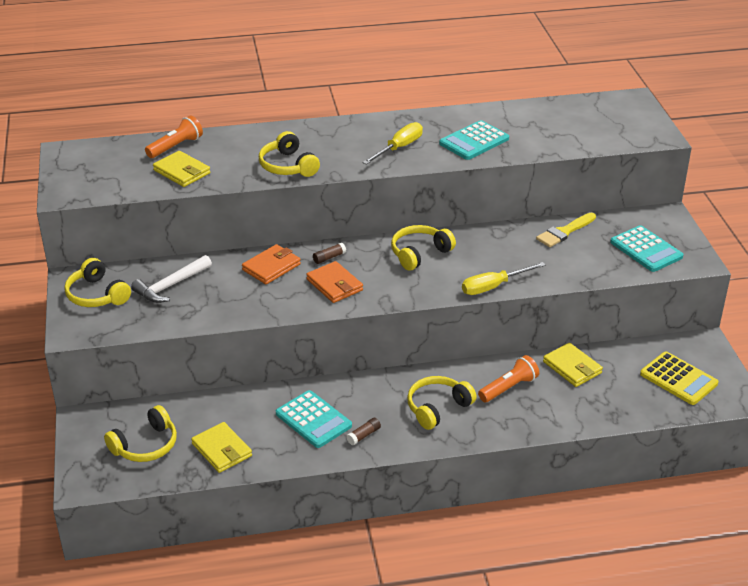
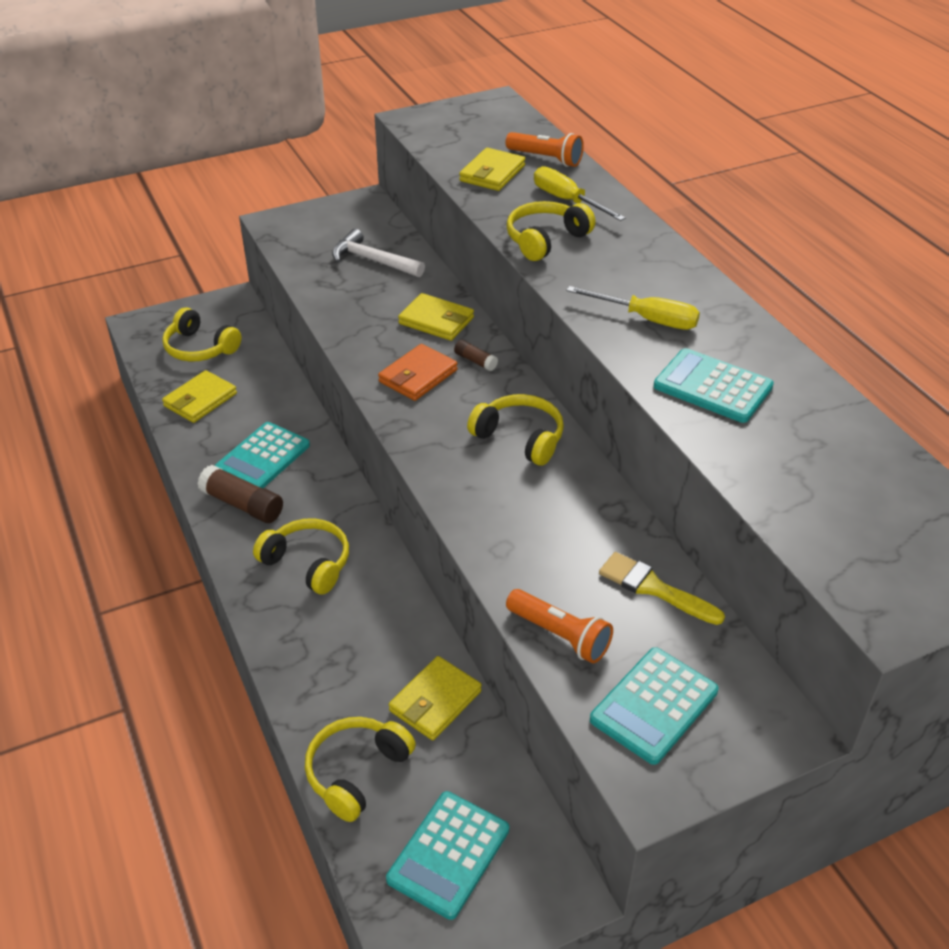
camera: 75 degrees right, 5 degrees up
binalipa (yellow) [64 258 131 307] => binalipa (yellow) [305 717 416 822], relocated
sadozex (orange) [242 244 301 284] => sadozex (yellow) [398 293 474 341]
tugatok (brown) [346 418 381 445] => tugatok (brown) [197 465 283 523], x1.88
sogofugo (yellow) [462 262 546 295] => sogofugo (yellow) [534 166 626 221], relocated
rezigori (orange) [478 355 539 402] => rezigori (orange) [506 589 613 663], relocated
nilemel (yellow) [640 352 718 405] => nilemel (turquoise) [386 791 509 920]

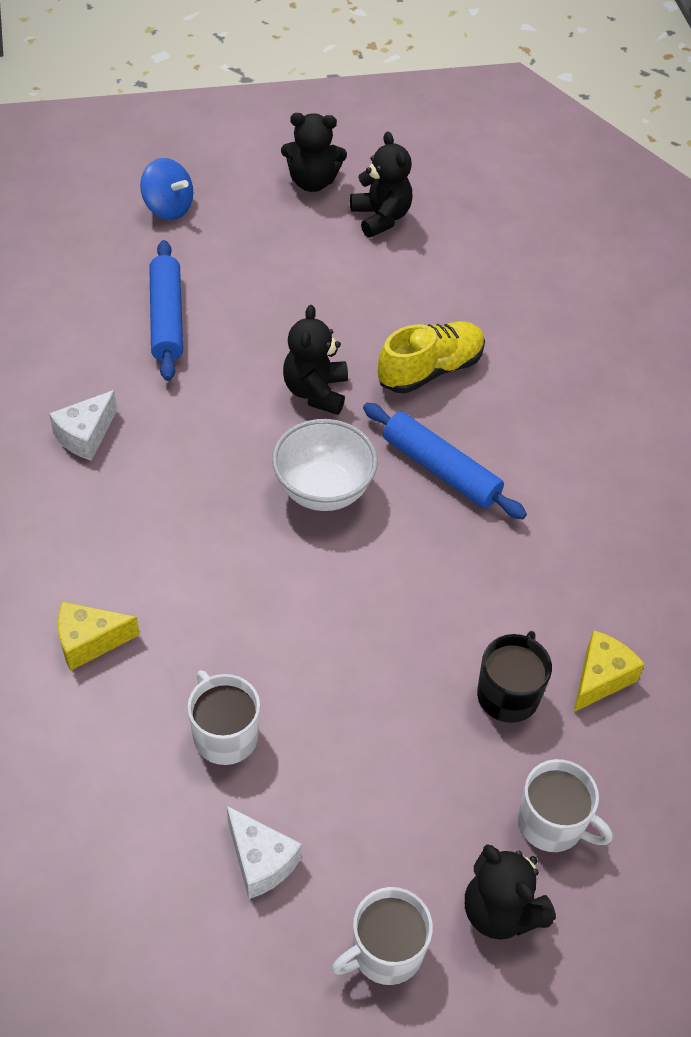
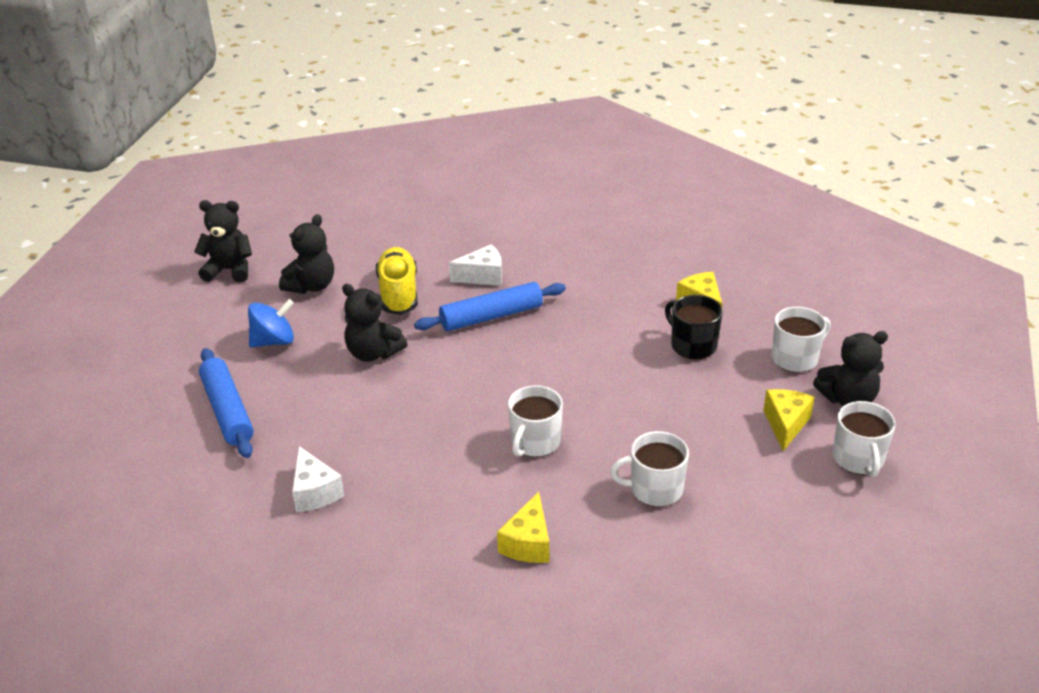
camera: 60 degrees left, 15 degrees down
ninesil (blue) [140 158 193 220] => ninesil (blue) [248 299 294 348], relocated
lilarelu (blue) [149 240 183 381] => lilarelu (blue) [199 348 254 458], 45 degrees clockwise
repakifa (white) [227 806 302 899] => repakifa (white) [449 244 502 286], relocated
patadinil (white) [272 419 378 511] => nothing
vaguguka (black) [281 113 347 192] => vaguguka (black) [279 214 334 294], relocated
nothing => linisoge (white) [508 385 563 457]
nothing => repakifa (yellow) [763 389 815 451]

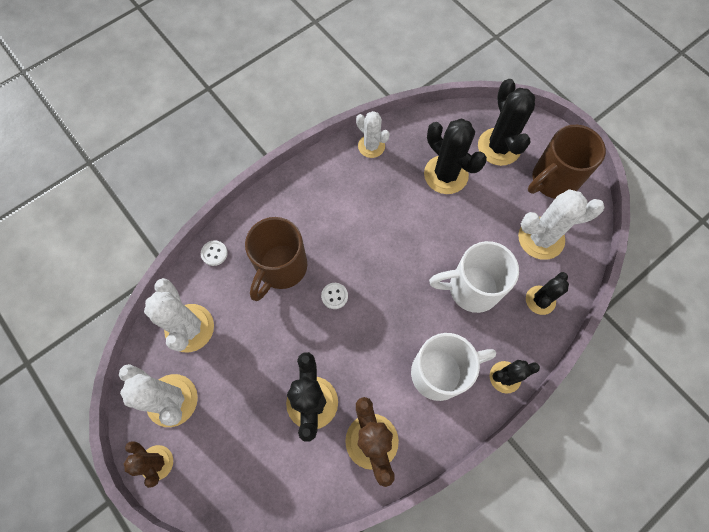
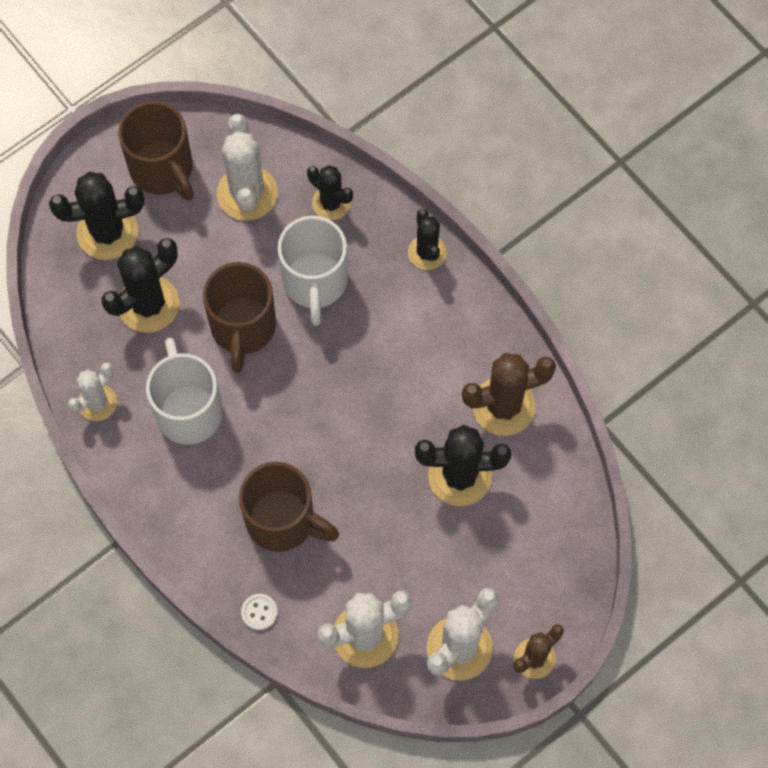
camera: 90 degrees left, 0 degrees up
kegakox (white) [321 283 348 309] => nothing
linisoge (white) [411 333 496 401] => linisoge (white) [146 338 223 445], relocated
nothing => linisoge (brown) [203 262 276 373]

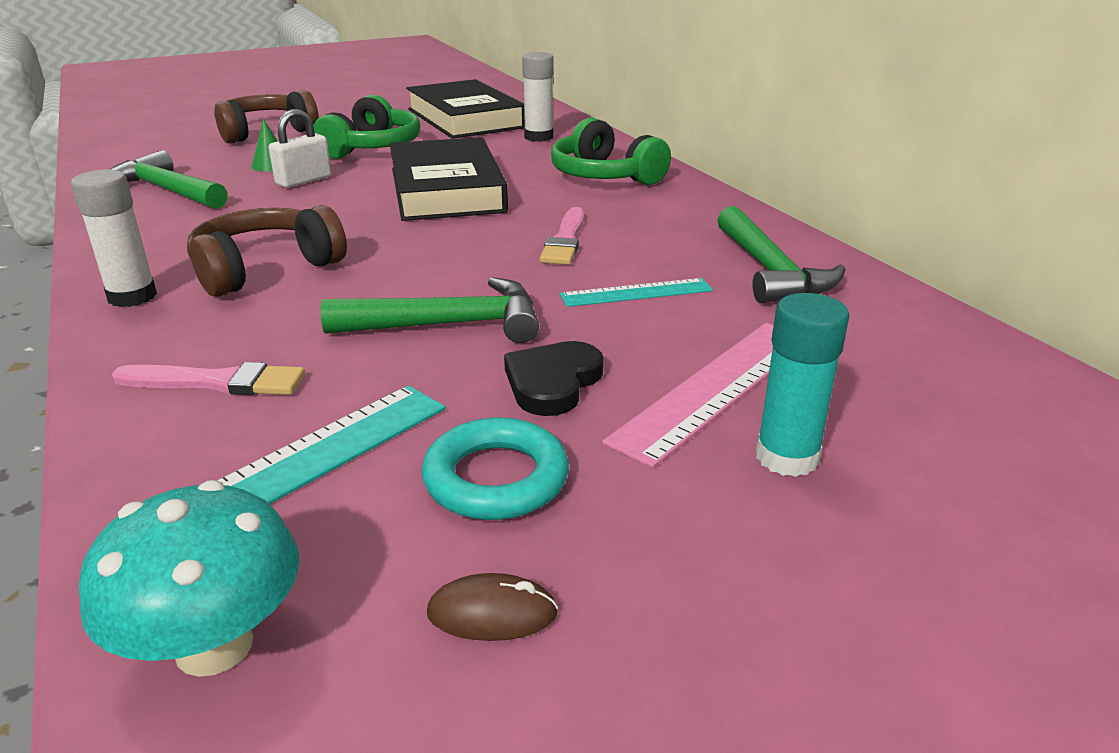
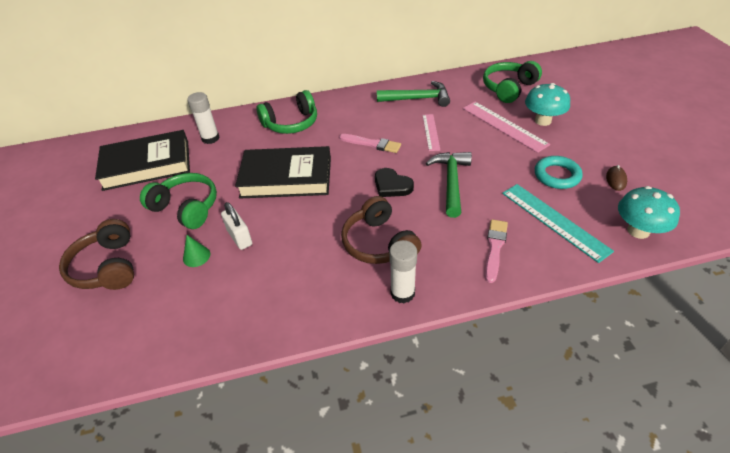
camera: 75 degrees left, 15 degrees up
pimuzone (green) [109 150 228 209] => nothing
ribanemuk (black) [504 341 604 416] => ribanemuk (black) [375 168 414 197], relocated
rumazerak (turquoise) [560 278 713 307] => rumazerak (pink) [422 114 440 151]
tugatok (turquoise) [756 293 850 477] => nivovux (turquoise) [525 83 570 126]
nothing => binalipa (green) [483 61 542 103]

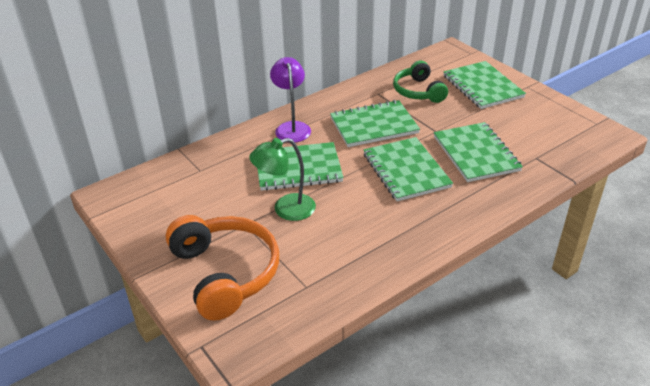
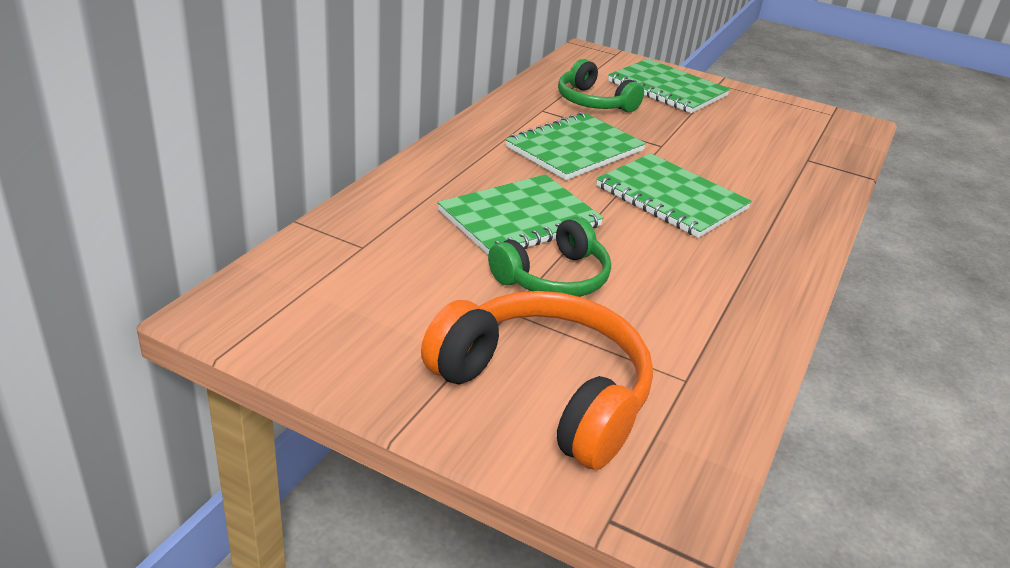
camera: 30 degrees left, 5 degrees down
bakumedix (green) [249 138 316 221] => binalipa (green) [488 217 611 297]
bakumedix (purple) [270 57 311 142] => nothing
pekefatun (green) [434 122 523 182] => nothing

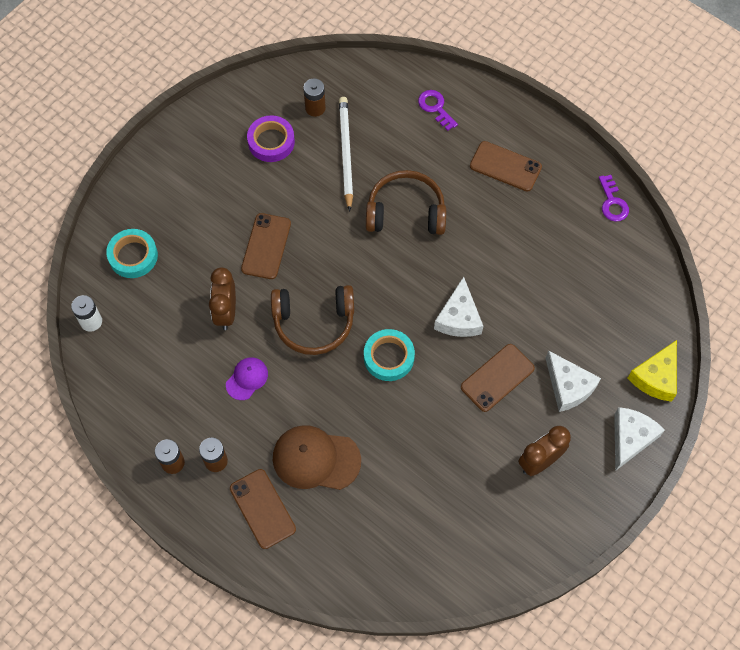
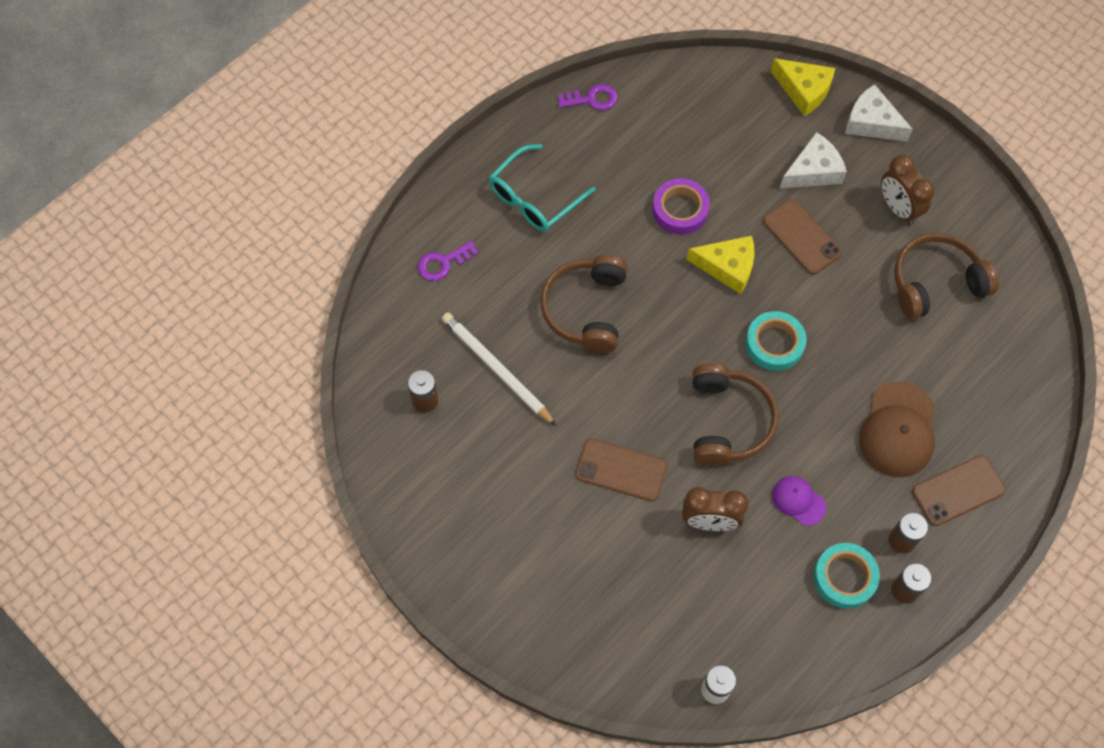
camera: 85 degrees left, 0 degrees up
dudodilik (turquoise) [106 229 158 278] => dudodilik (turquoise) [813 543 880 609], relocated
dudodilik (purple) [247 115 295 162] => dudodilik (purple) [652 178 710 235], relocated
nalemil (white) [339 97 353 212] => nalemil (white) [442 312 557 426], 45 degrees clockwise
repakifa (white) [434 277 483 337] => repakifa (yellow) [687 236 754 294]
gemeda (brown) [470 141 542 192] => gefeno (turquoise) [489 144 596 232]
nothing => binalipa (brown) [894 233 999 320]

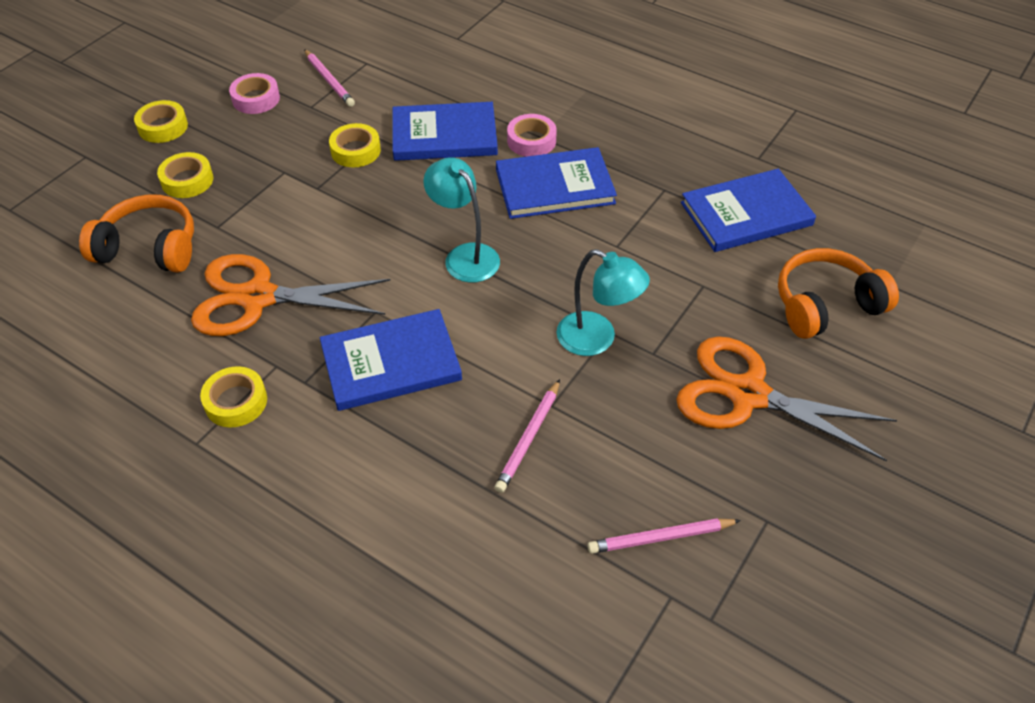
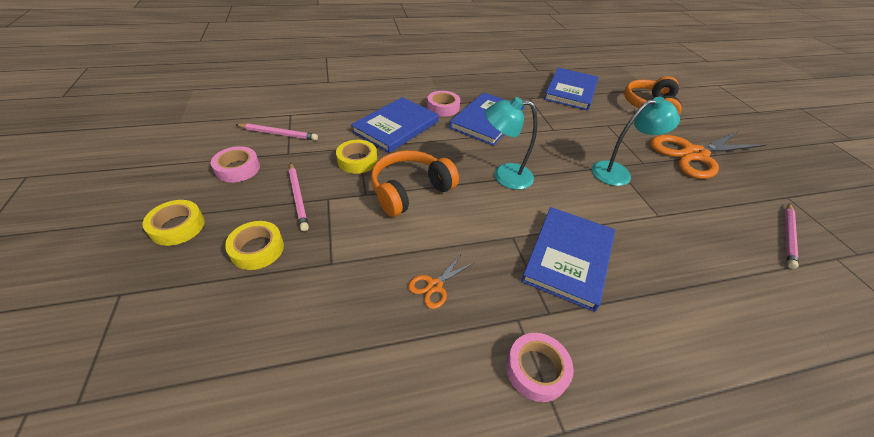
camera: 50 degrees left, 5 degrees down
binalipa (orange) [79 194 194 273] => binalipa (orange) [371 150 459 217], relocated
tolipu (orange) [191 254 391 336] => tolipu (orange) [408 254 475 309], x0.41
dudodilik (yellow) [200 366 267 427] => dudodilik (pink) [506 333 574 402]
nalemil (pink) [494 379 560 493] => nalemil (pink) [289 163 309 231], relocated

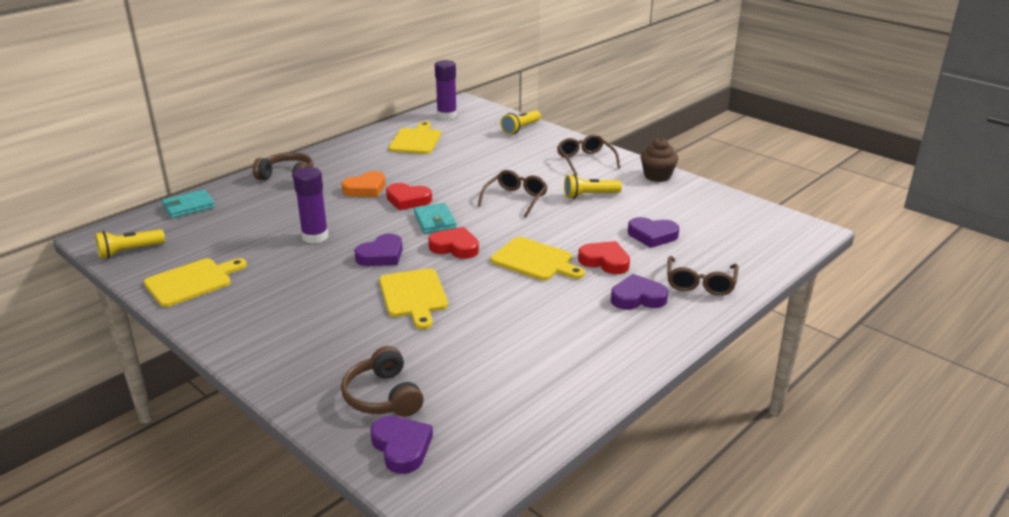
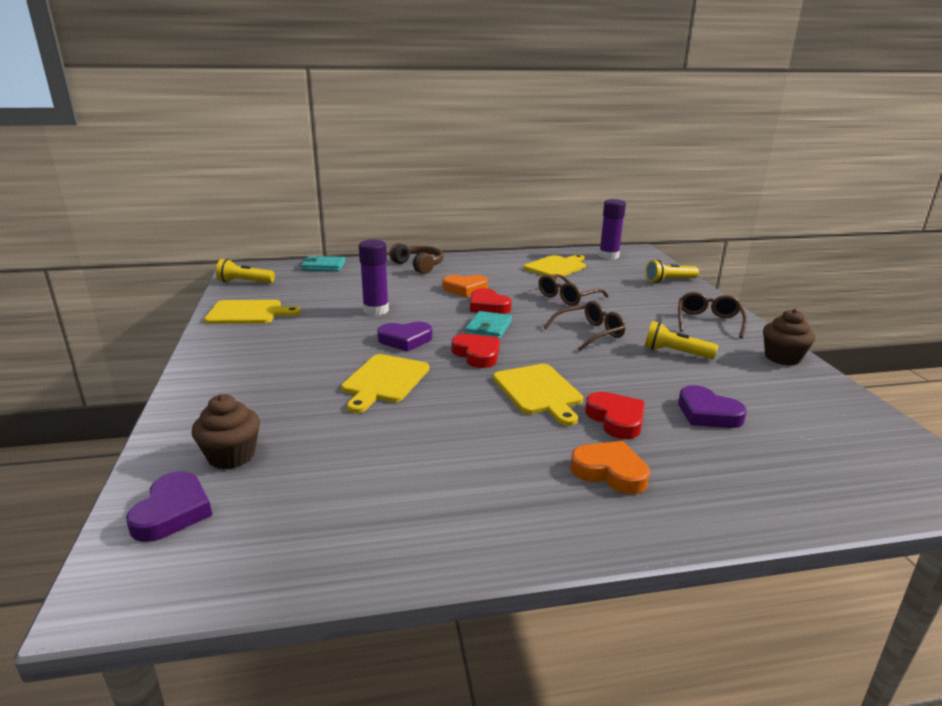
camera: 35 degrees right, 5 degrees down
binalipa (brown) [341 346 424 417] => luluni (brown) [192 394 260 469]
ribanemuk (purple) [611 274 668 310] => ribanemuk (orange) [570 441 650 494]
gefeno (brown) [667 256 738 296] => gefeno (brown) [539 274 609 306], relocated

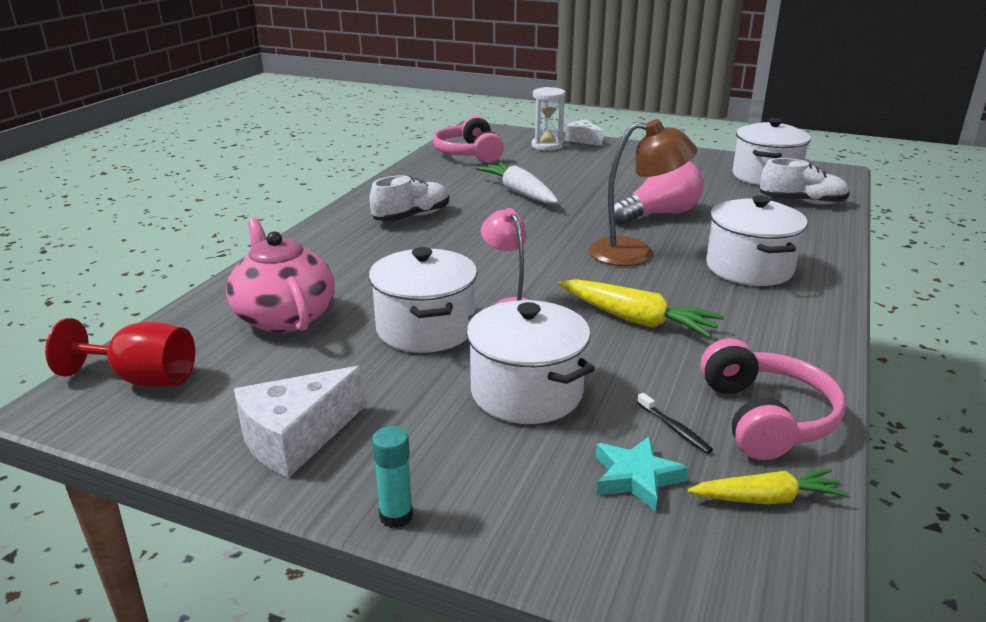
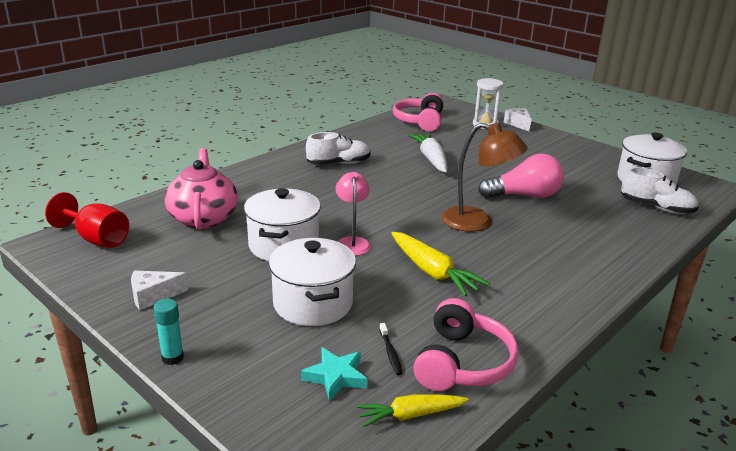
camera: 20 degrees right, 0 degrees up
repakifa (white) [234 365 366 478] => repakifa (white) [131 271 188 310], x0.64
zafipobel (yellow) [688 469 849 504] => zafipobel (yellow) [356 394 469 427], 150 degrees clockwise
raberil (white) [706 195 808 286] => nothing

